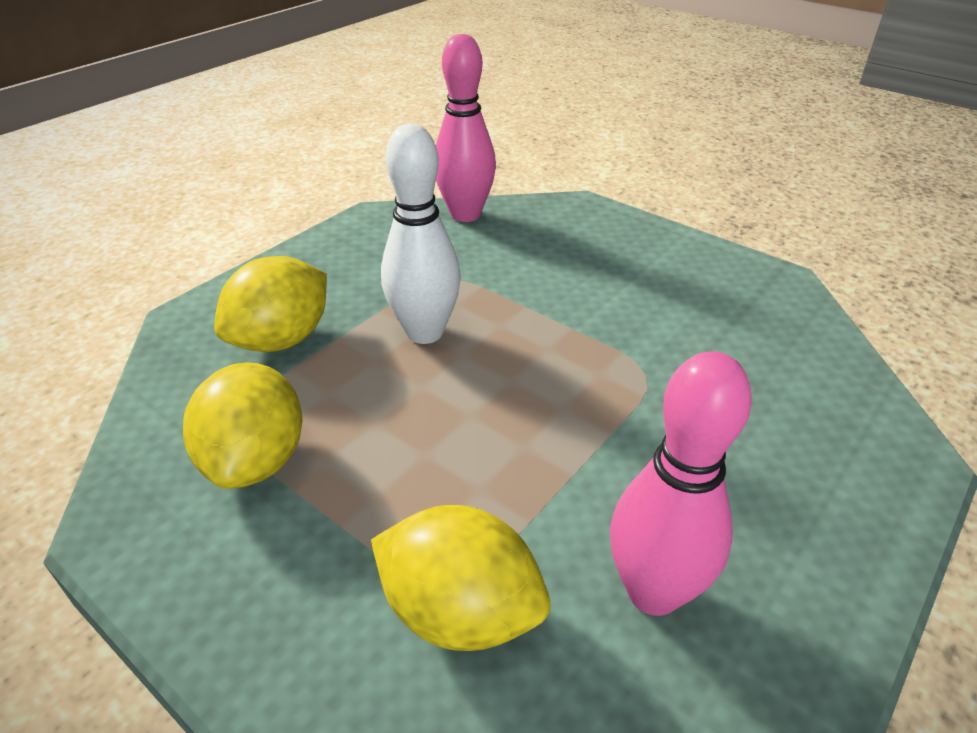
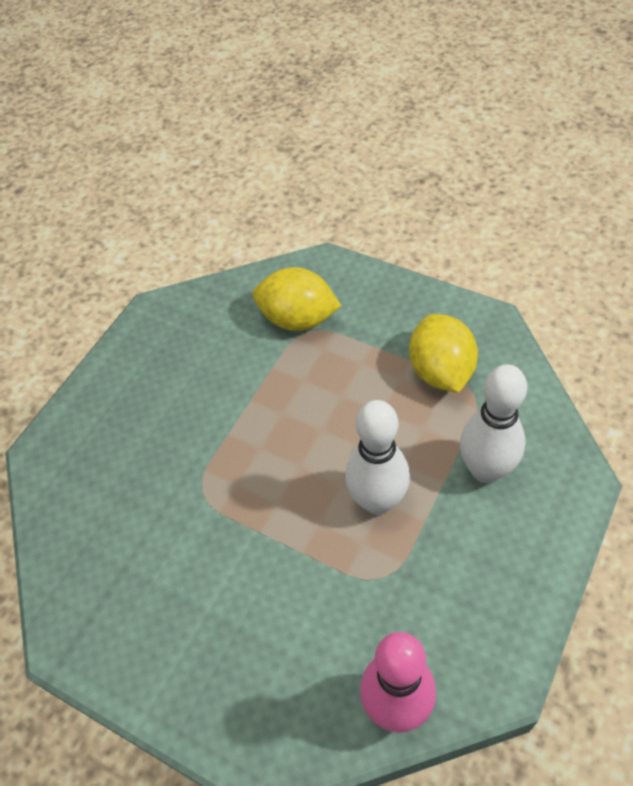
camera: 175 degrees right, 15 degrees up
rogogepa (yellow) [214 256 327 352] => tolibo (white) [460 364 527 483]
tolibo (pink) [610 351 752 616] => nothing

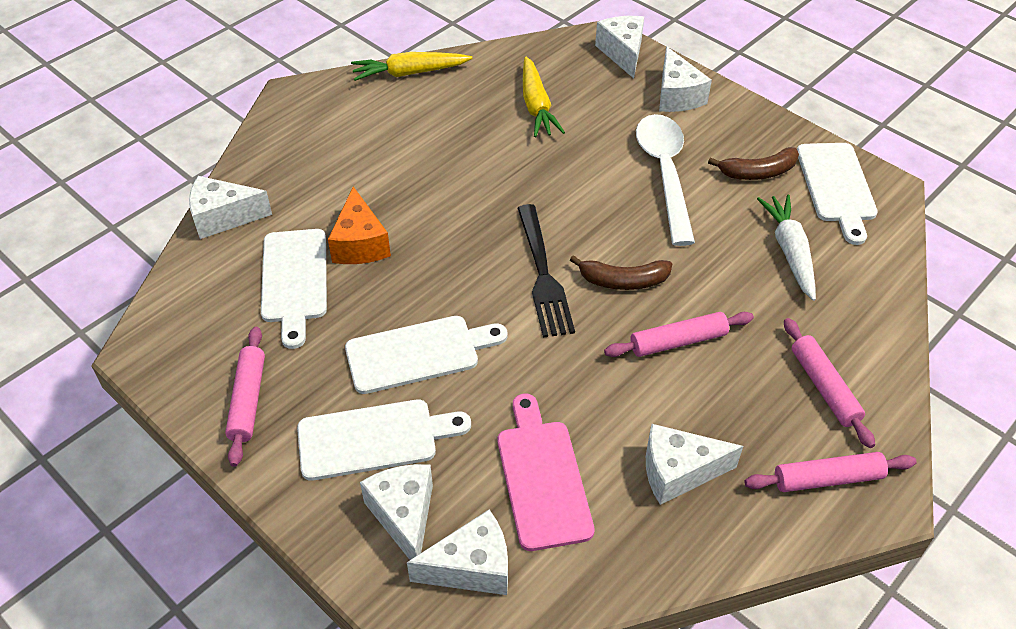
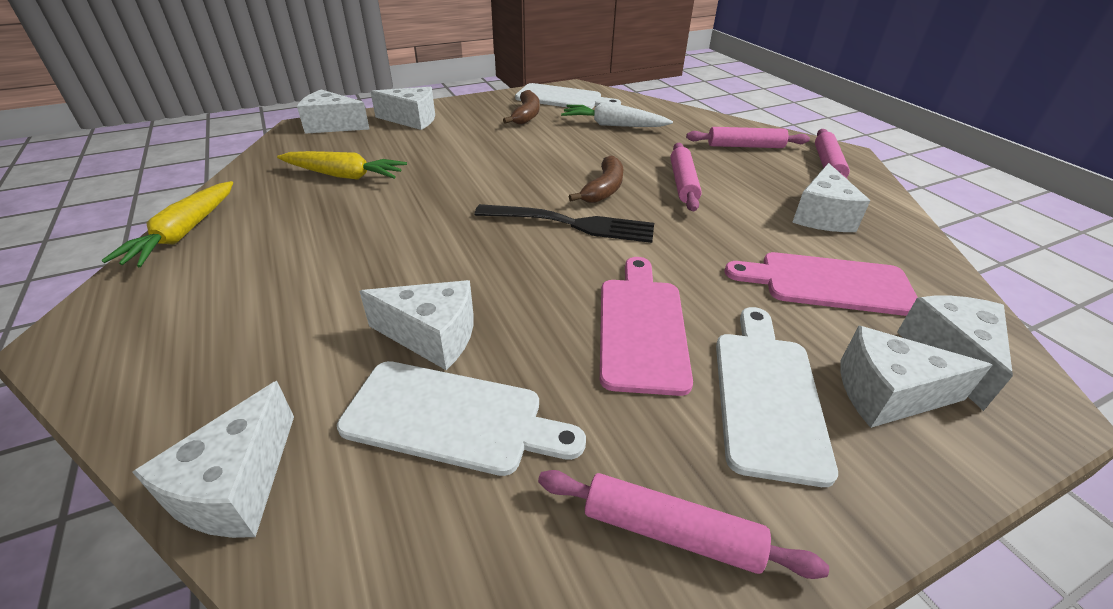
camera: 70 degrees left, 10 degrees down
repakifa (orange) [328 187 391 264] => repakifa (white) [359 280 474 370]
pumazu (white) [345 316 508 394] => pumazu (pink) [600 257 693 396]
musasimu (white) [636 114 695 246] => nothing

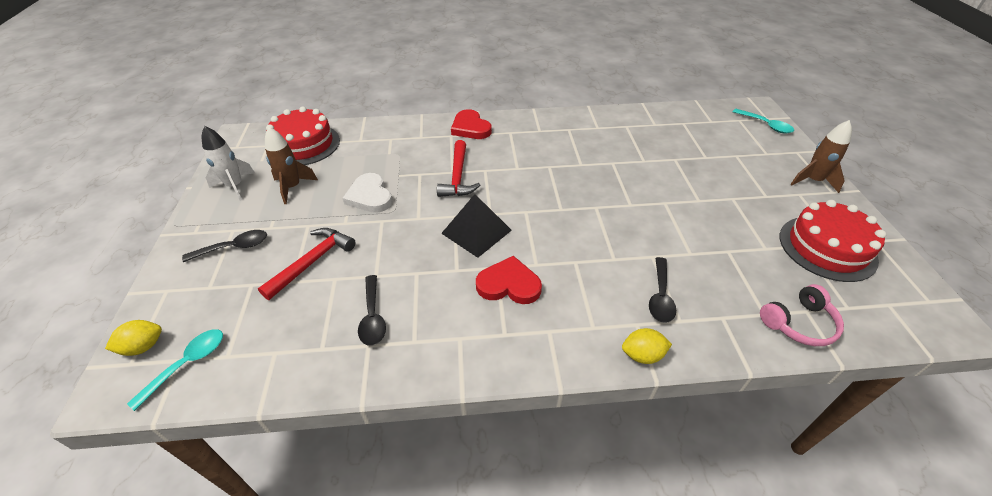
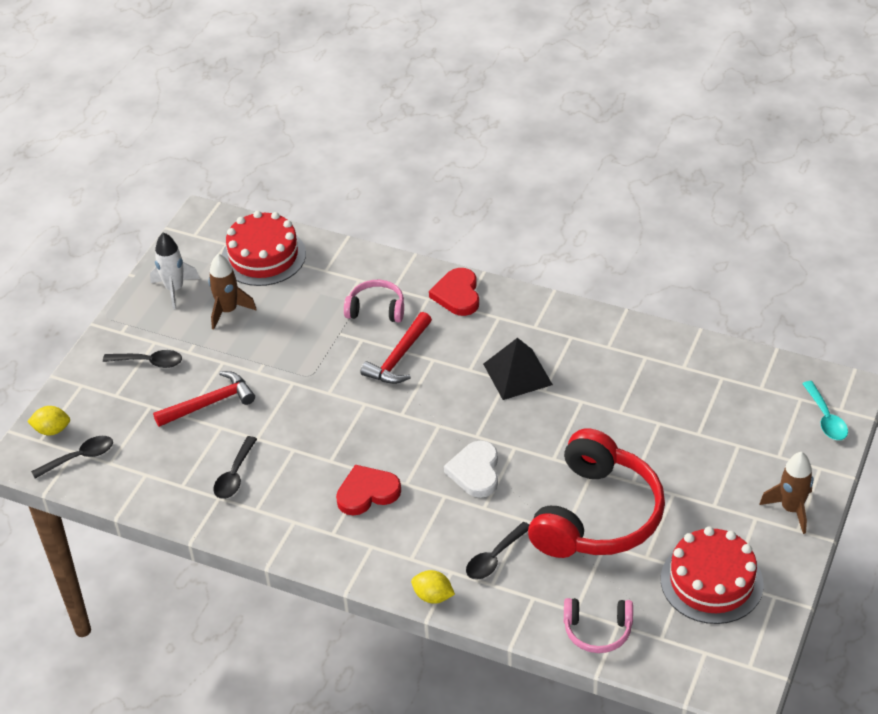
camera: 30 degrees right, 0 degrees up
musasimu (turquoise) [127 329 223 411] => musasimu (black) [31 436 113 479]
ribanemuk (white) [343 173 393 213] => ribanemuk (white) [444 441 498 498], relocated
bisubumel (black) [441 194 512 258] => bisubumel (black) [483 338 553 400], relocated
ribanemuk (red) [476 256 542 304] => ribanemuk (red) [336 465 401 516], 60 degrees counterclockwise
nothing => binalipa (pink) [344 280 404 322]
nothing => binalipa (red) [528 429 665 558]

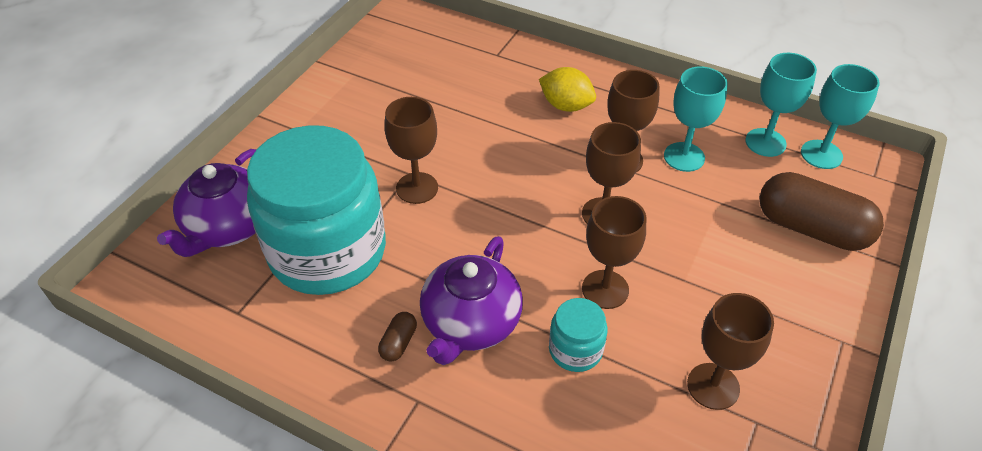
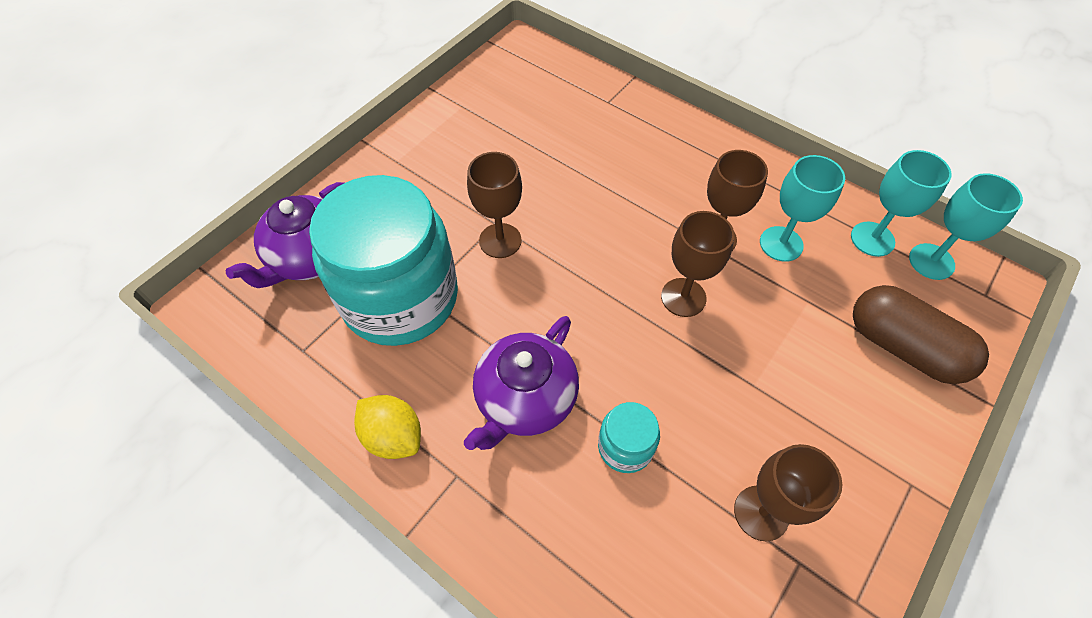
camera: 10 degrees right, 10 degrees up
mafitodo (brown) [378 312 417 362] => nothing
rogogepa (yellow) [539 67 596 112] => rogogepa (yellow) [354 395 421 459], relocated
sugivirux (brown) [582 196 646 309] => nothing

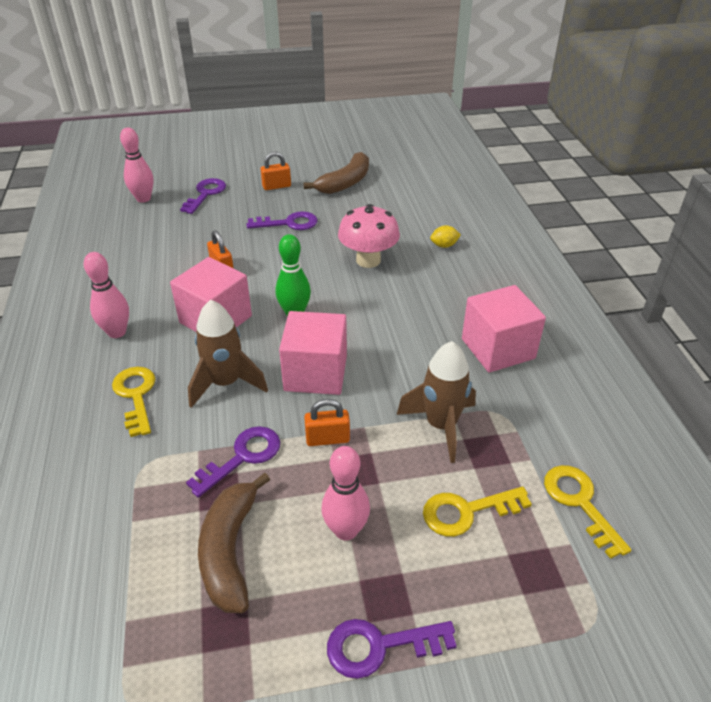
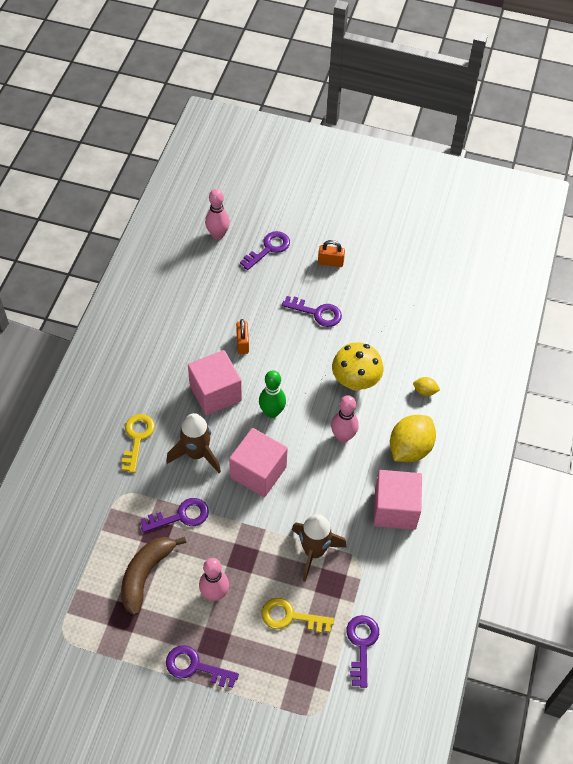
camera: 25 degrees right, 15 degrees up
tolibo (pink) [84 252 129 338] => tolibo (pink) [331 395 359 442], relocated
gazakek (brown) [303 152 369 194] => nothing
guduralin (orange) [304 399 350 446] => nothing
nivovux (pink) [338 204 400 268] => nivovux (yellow) [332 342 383 391]
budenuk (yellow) [544 465 631 559] => budenuk (purple) [347 615 379 688]
nothing => rogogepa (yellow) [390 415 436 462]

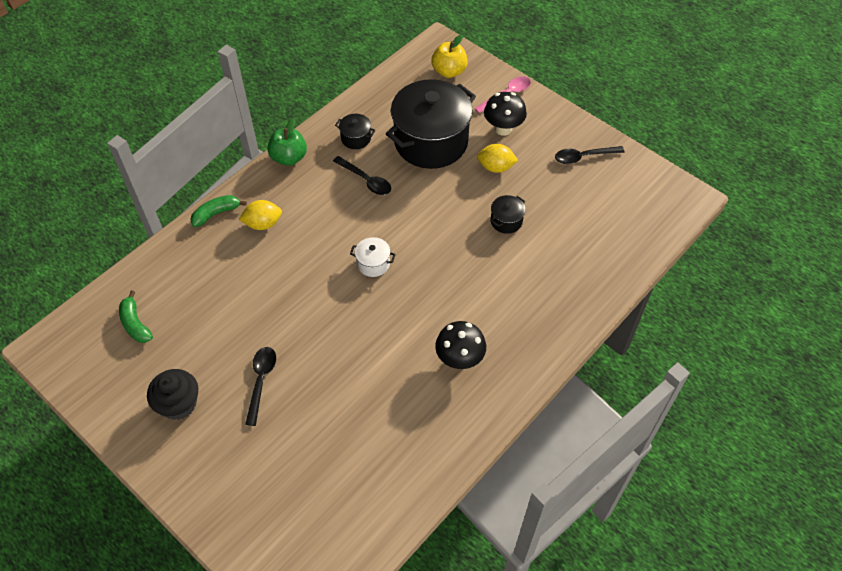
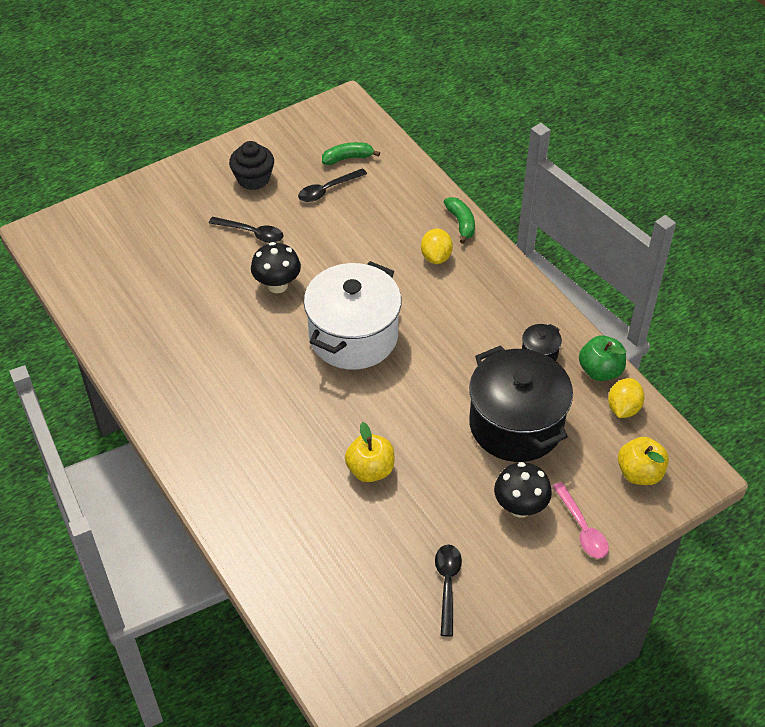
camera: 105 degrees right, 5 degrees down
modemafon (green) [267 118 307 166] => modemafon (green) [579 335 626 381], relocated
musasimu (black) [333 156 391 195] => musasimu (black) [298 168 367 202], relocated
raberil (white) [350 237 396 277] => raberil (white) [304 261 402 370], x2.46
nivovux (black) [435 321 486 369] => nivovux (black) [251 242 301 293], relocated
rogogepa (yellow) [477 144 518 173] => rogogepa (yellow) [608 378 645 418], relocated
raberil (black) [490 195 526 234] => modemafon (yellow) [345 422 394 482]

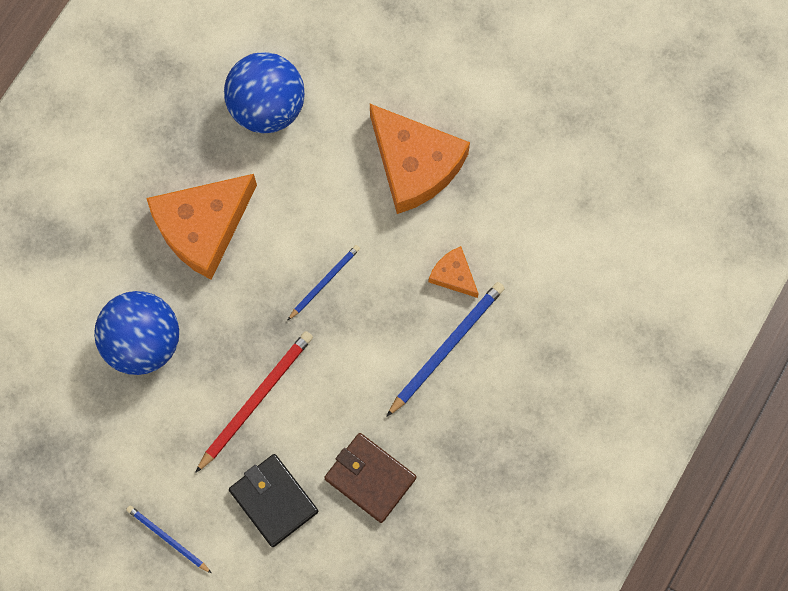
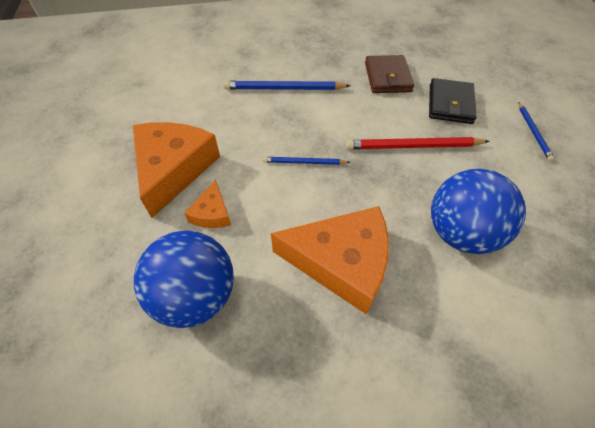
camera: 130 degrees left, 20 degrees down
repakifa (orange) [429 246 479 298] => repakifa (orange) [184 180 231 228], relocated

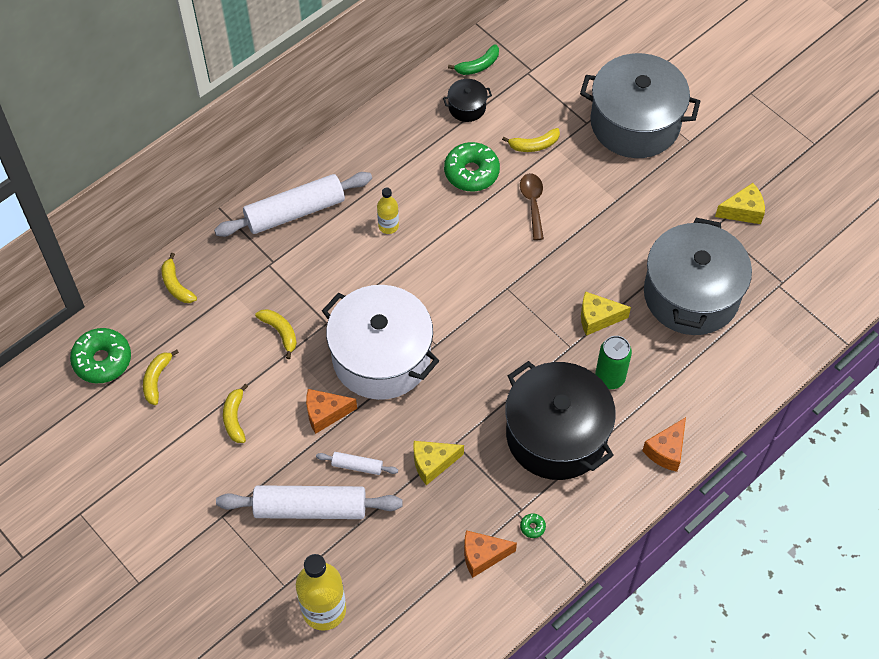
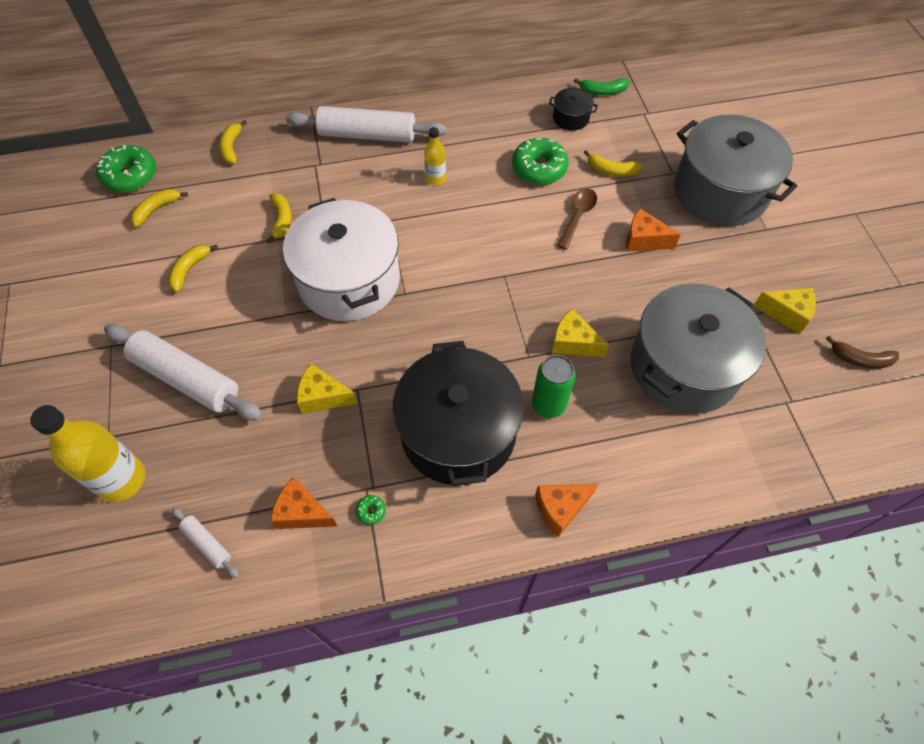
camera: 30 degrees right, 0 degrees up
repakifa (orange) [306 389 357 434] => repakifa (orange) [626 208 681 252], relocated
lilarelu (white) [316 452 398 475] => lilarelu (white) [171 507 239 578], relocated
nothing => gazakek (brown) [826 335 899 369]

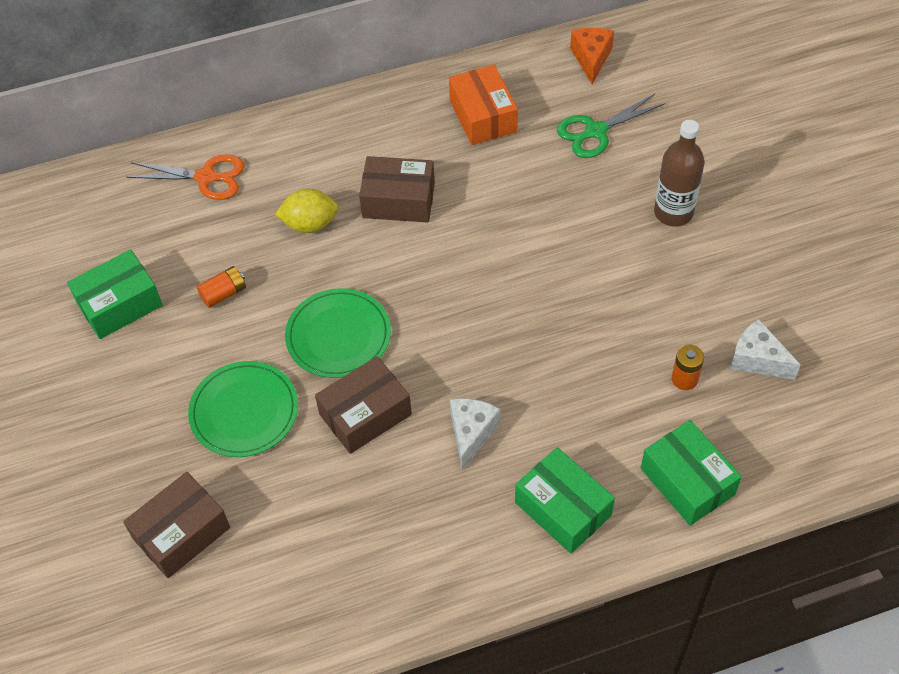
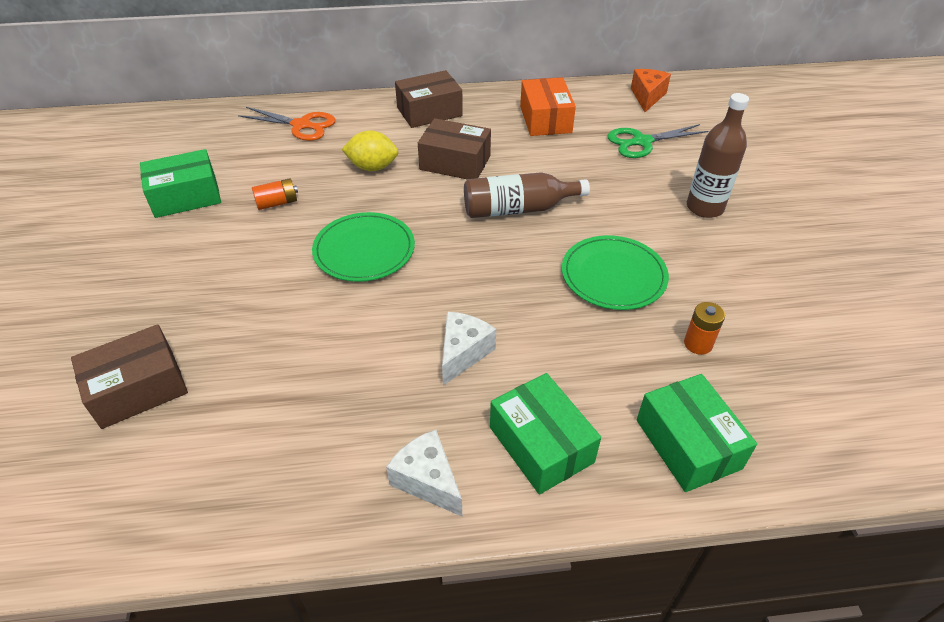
camera: 10 degrees right, 10 degrees down
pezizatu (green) [188 361 298 457] => pezizatu (green) [562 235 669 310], relocated
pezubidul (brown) [315 356 412 454] => pezubidul (brown) [395 70 463 128], relocated
repakifa (white) [730 319 801 380] => repakifa (white) [386 430 462 516], relocated
nothing => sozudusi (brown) [464 172 590 218]

